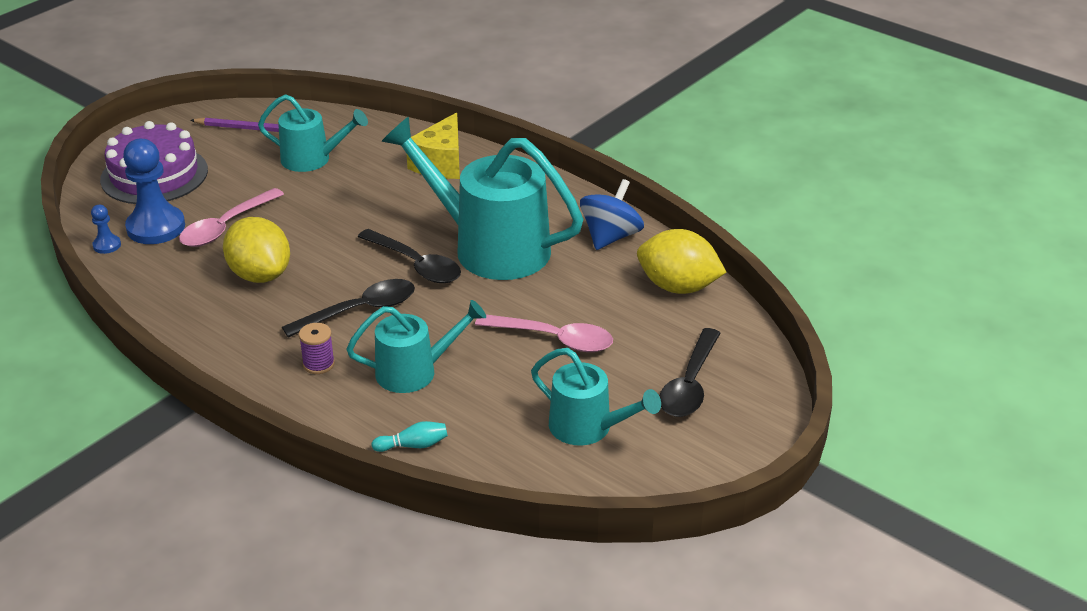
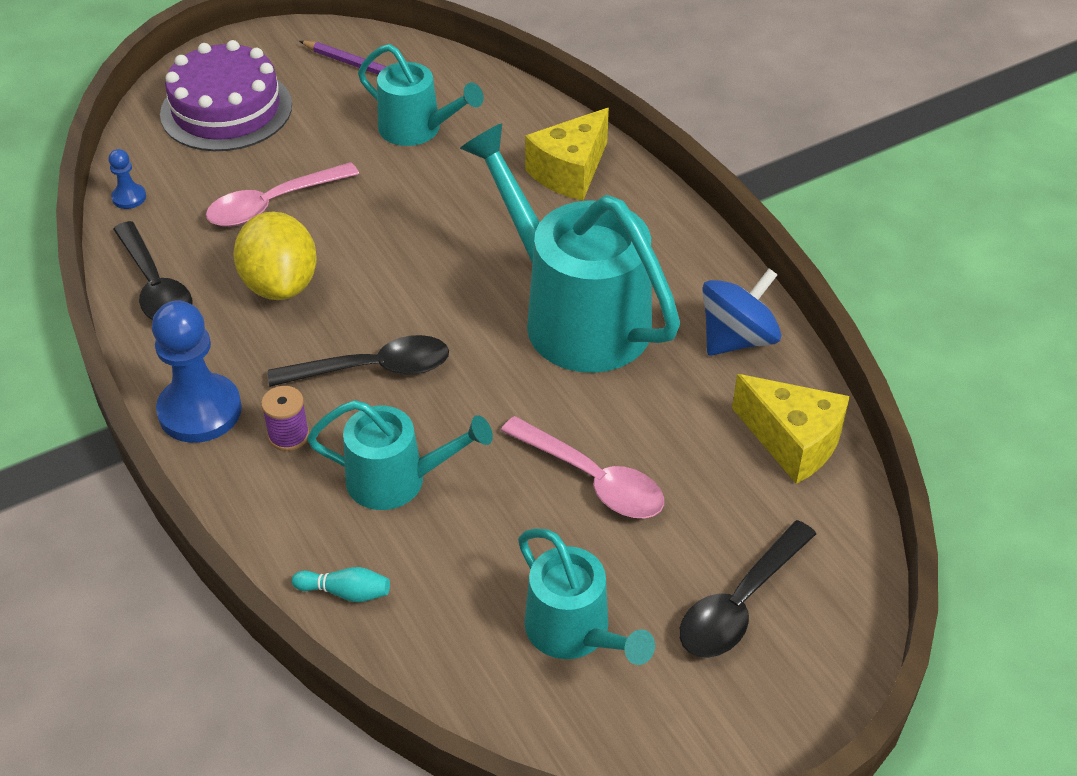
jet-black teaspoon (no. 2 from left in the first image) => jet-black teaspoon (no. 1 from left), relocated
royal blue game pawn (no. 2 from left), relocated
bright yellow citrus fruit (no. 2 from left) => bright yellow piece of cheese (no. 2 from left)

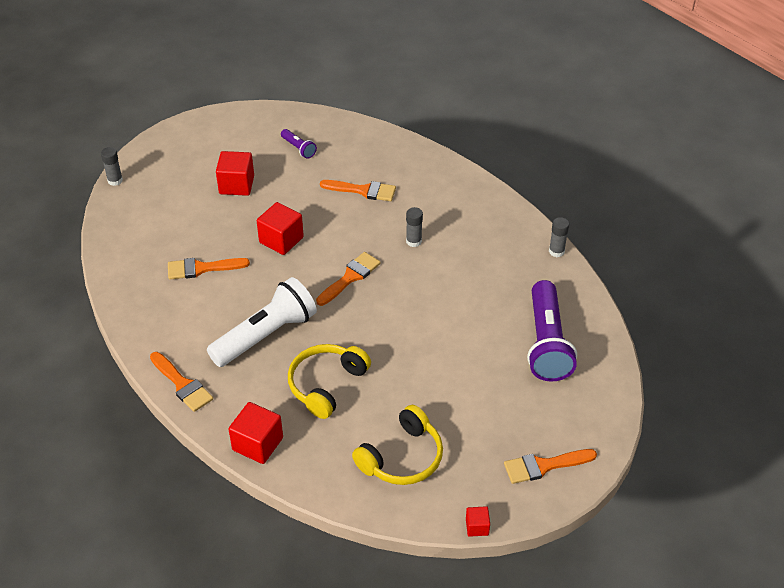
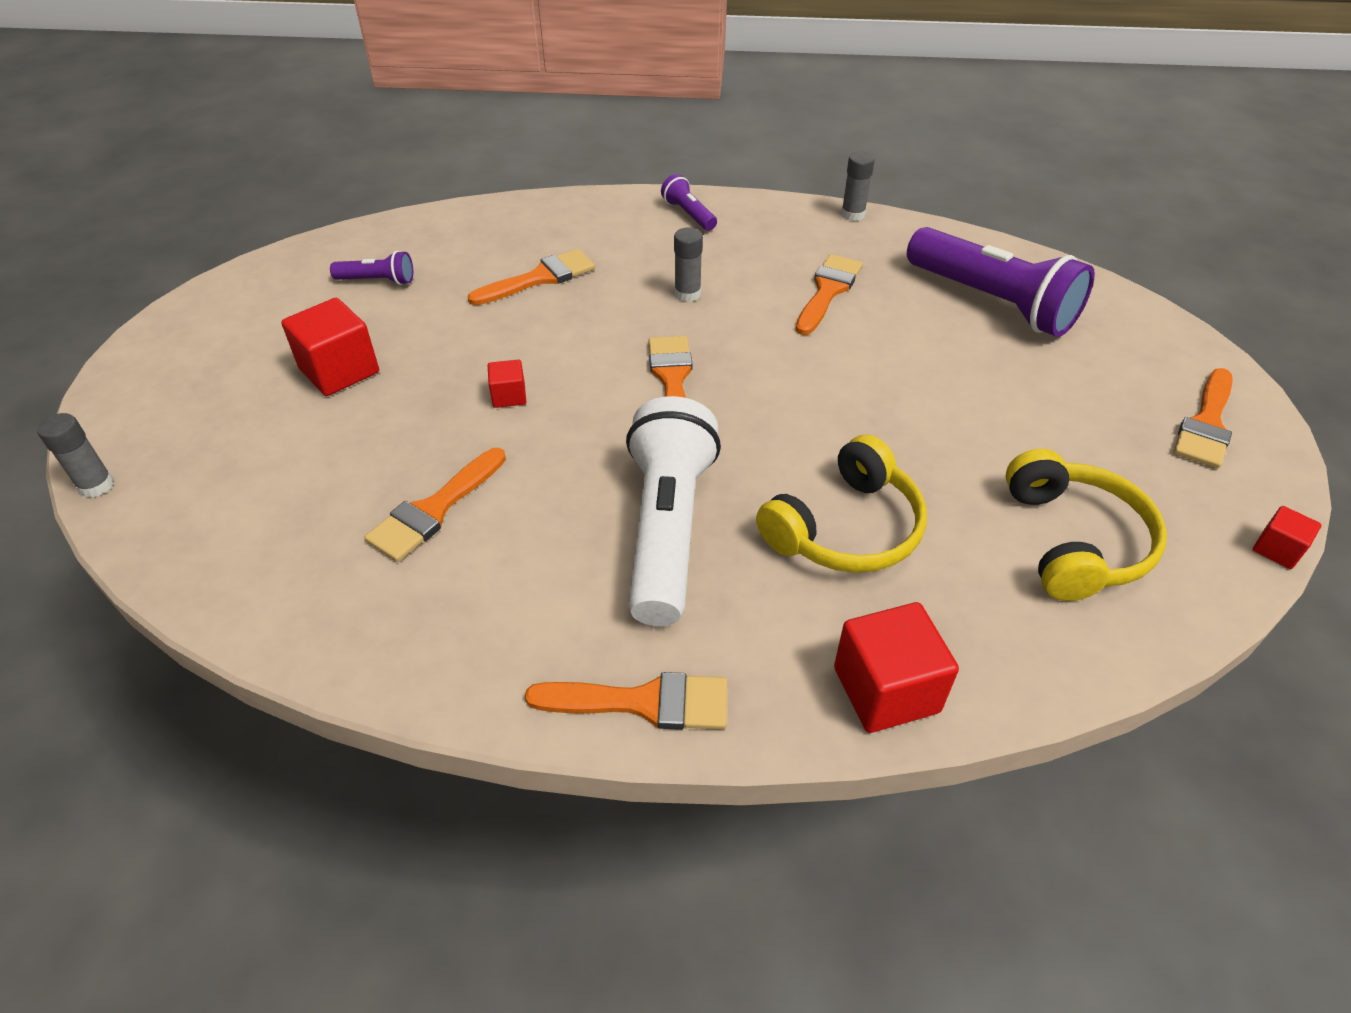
crimson block (no. 3 from left in the first image) => crimson block (no. 2 from left), x0.53
nothing => purple flashlight (no. 2 from left)
bright yellow over-ear headphones (no. 1 from left), 120 degrees counterclockwise
nothing => orange-coloured brush (no. 5 from left)

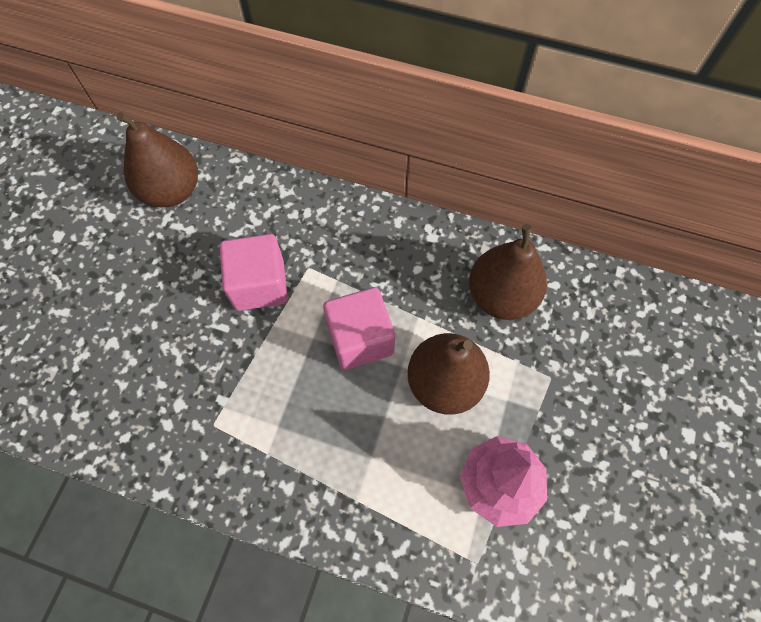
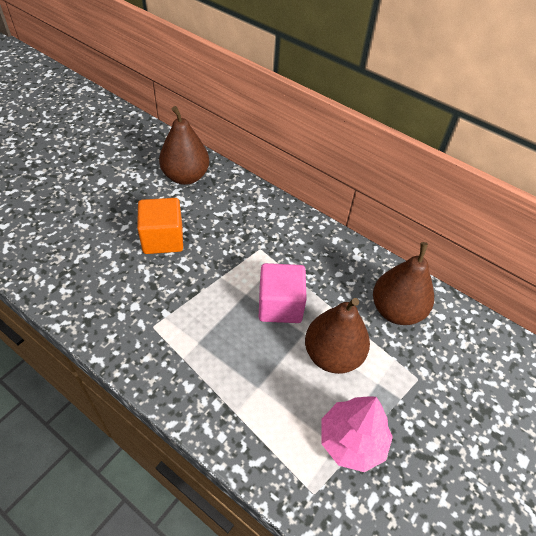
nothing => orange-coloured block
pink block (no. 1 from left) => nothing

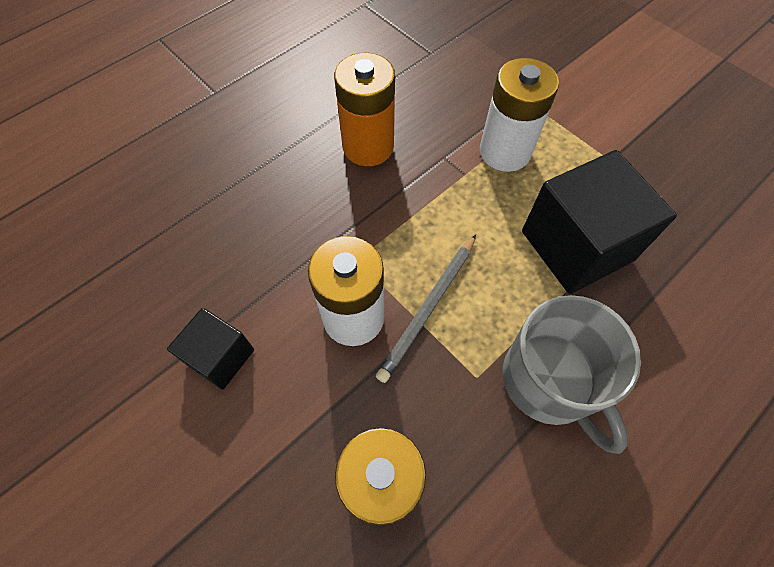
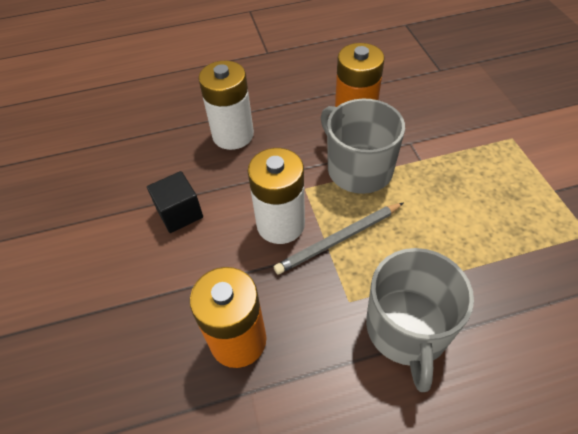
white battery (no. 2 from left in the first image) => white battery (no. 1 from left), relocated
nothing => gray coffee mug (no. 1 from left)
jet-black block (no. 2 from left) => nothing

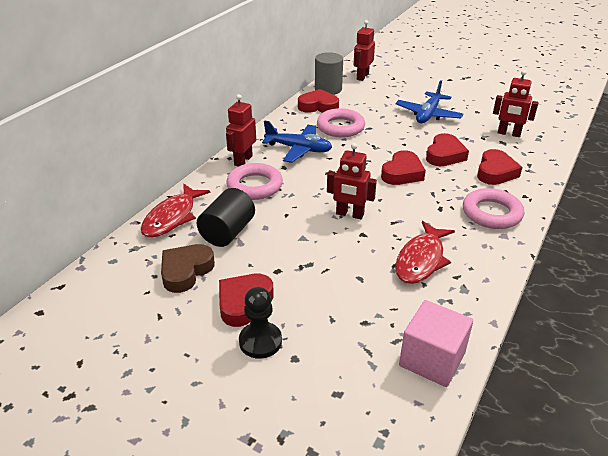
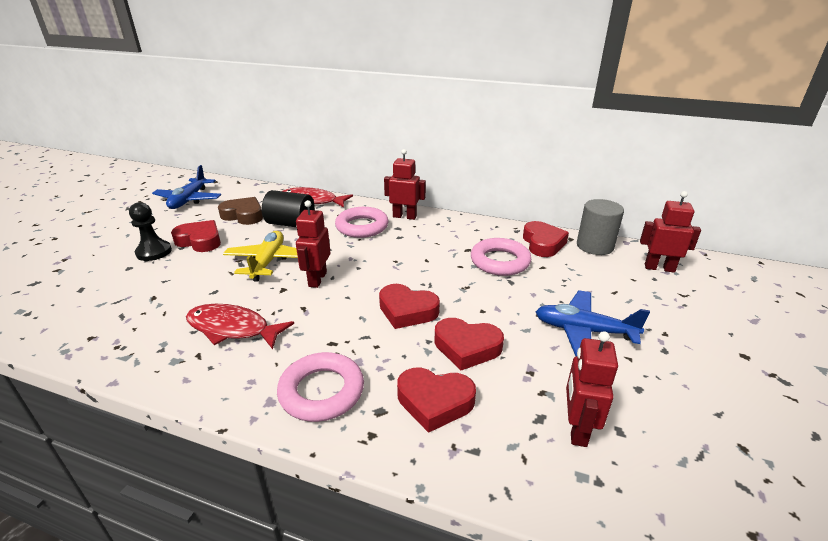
royal blue plane (no. 1 from left), relocated
nothing => bright yellow plane
pink block => nothing

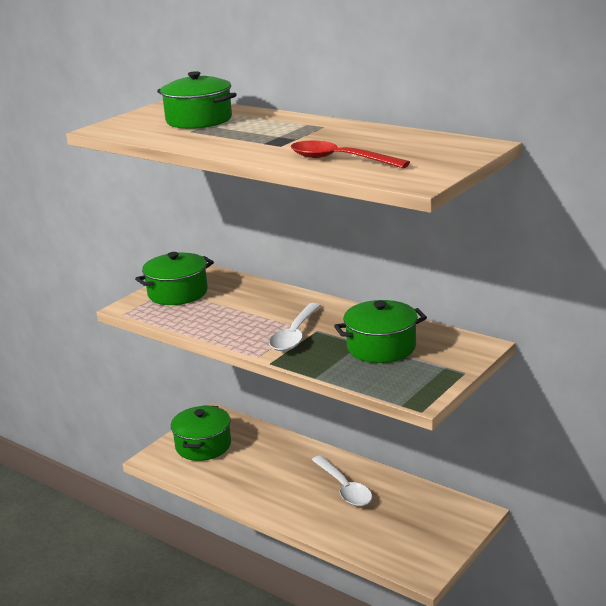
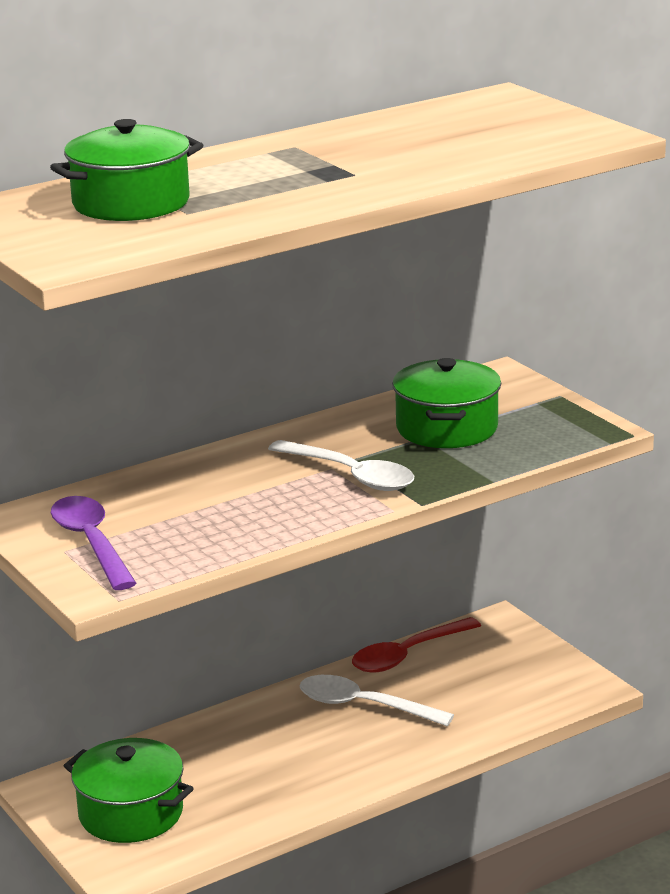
leaf-green pot (no. 1 from left) => purple teaspoon
white teaspoon (no. 2 from left), 150 degrees counterclockwise
crimson teaspoon, relocated

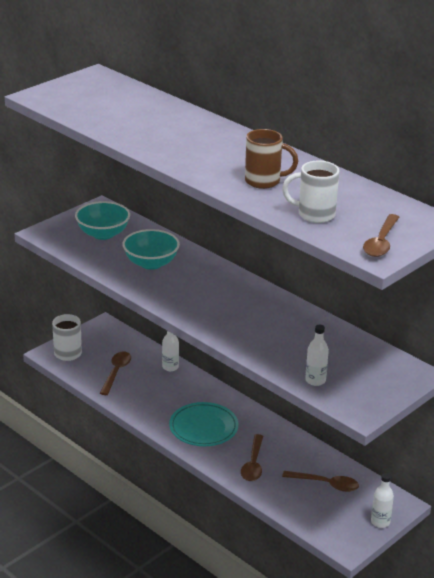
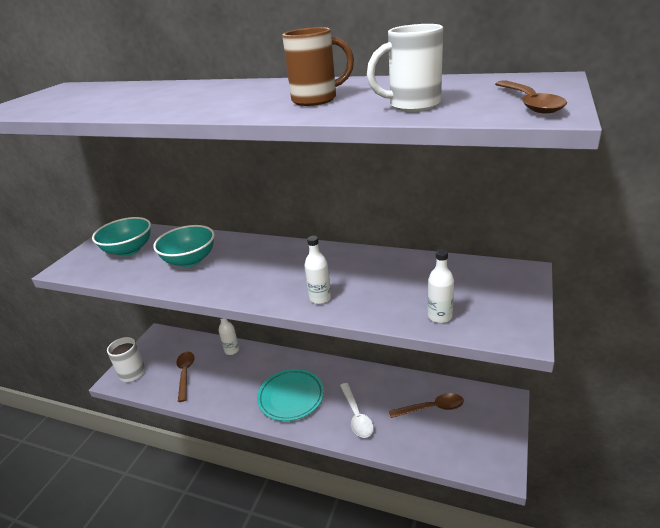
white bottle (no. 3 from left in the first image) => white bottle (no. 2 from left), relocated
brown teaspoon (no. 2 from left) => white teaspoon

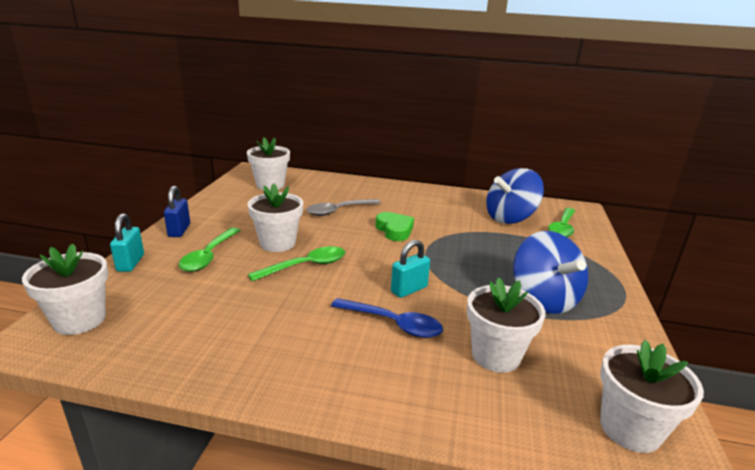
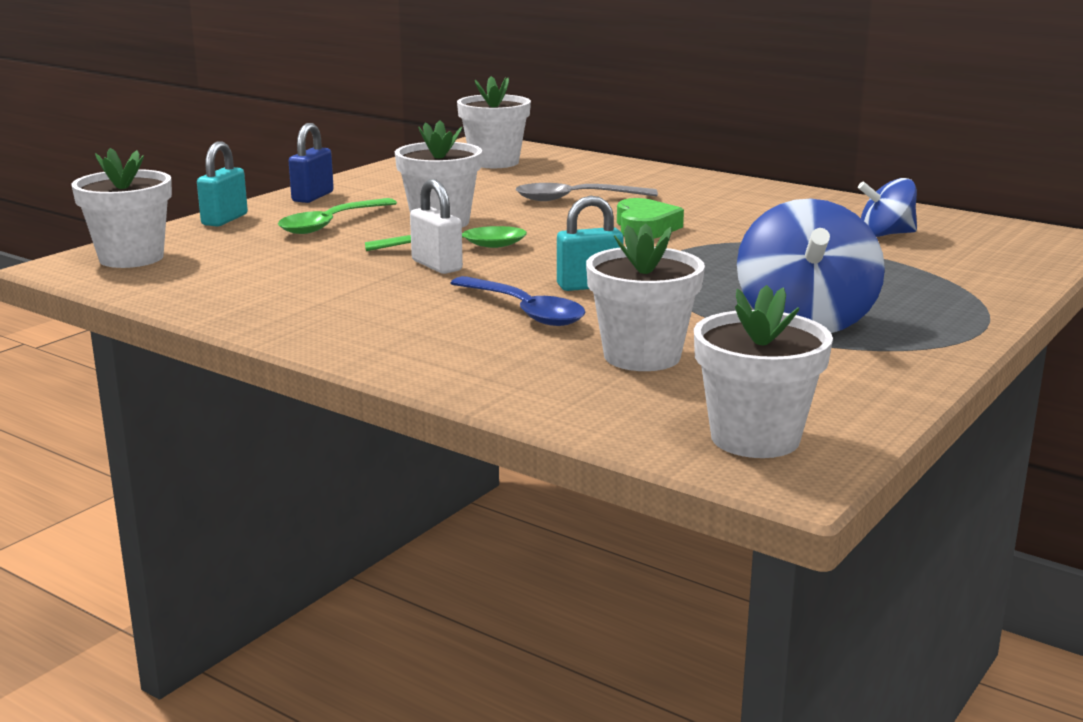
nothing => white lock
royal blue whirligig (no. 1 from left in the first image) => royal blue whirligig (no. 2 from left), x0.59
leaf-green teaspoon (no. 3 from left) => nothing

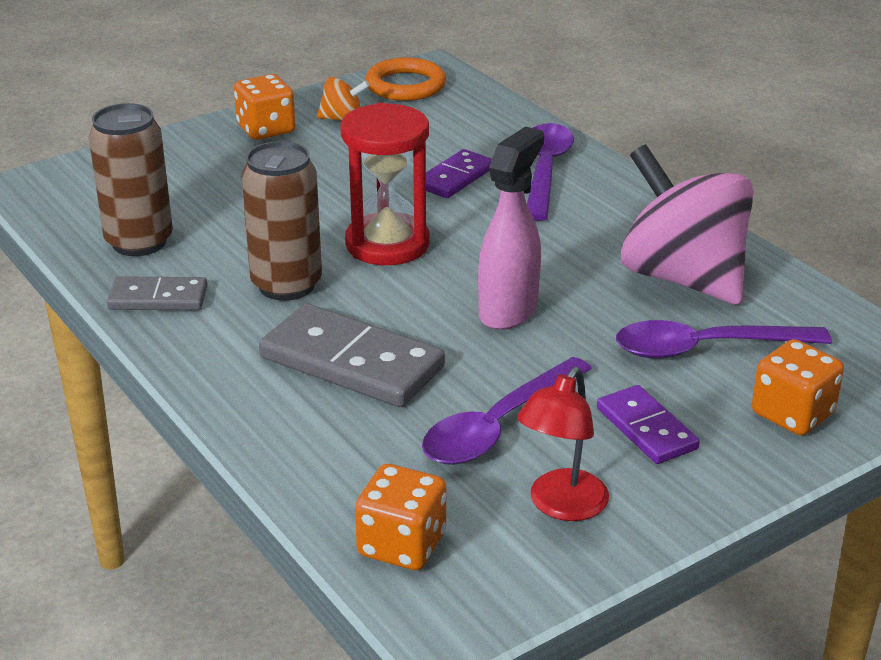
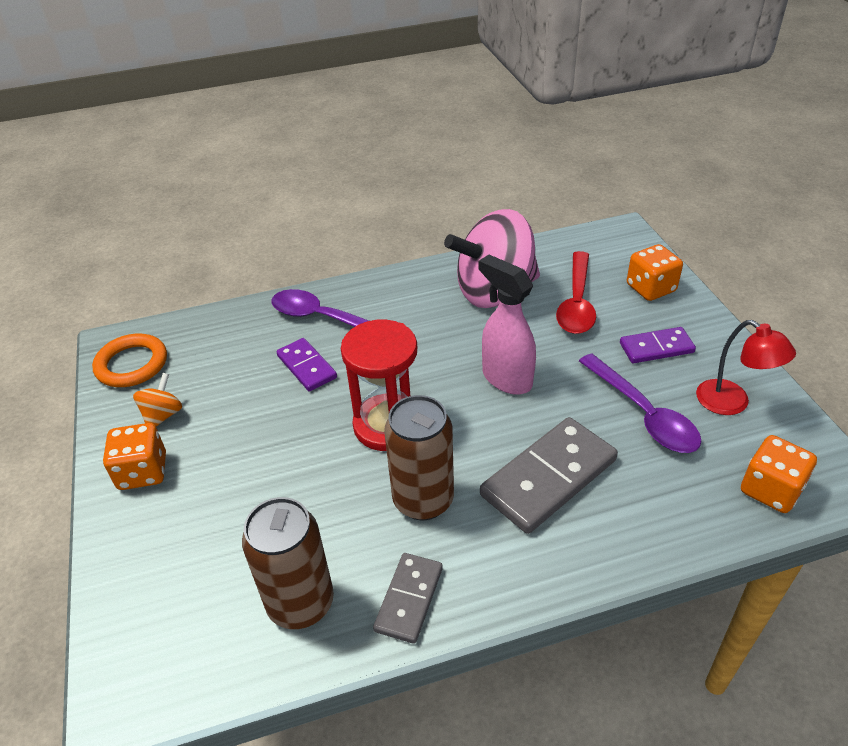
purple teaspoon (no. 3 from left) => crimson teaspoon

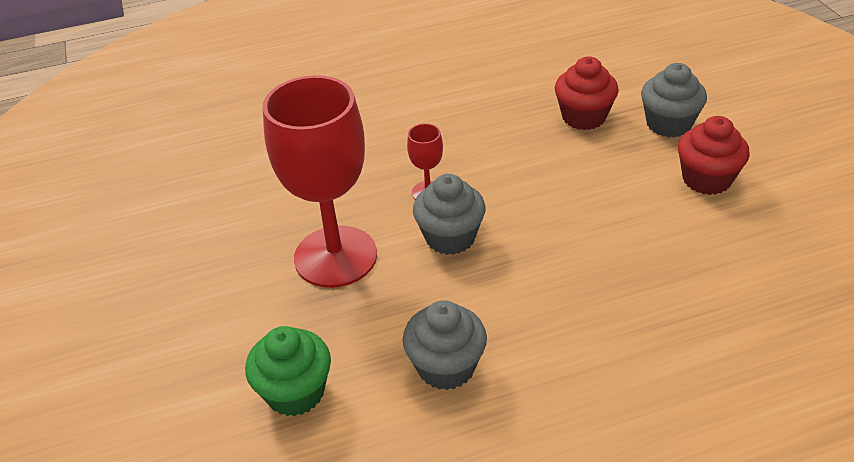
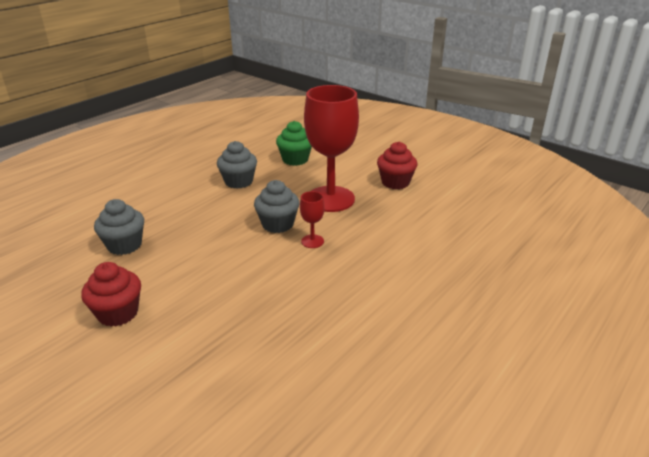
gray muffin (no. 3 from left in the first image) => gray muffin (no. 1 from left), relocated
crimson muffin (no. 1 from left in the first image) => crimson muffin (no. 2 from left), relocated

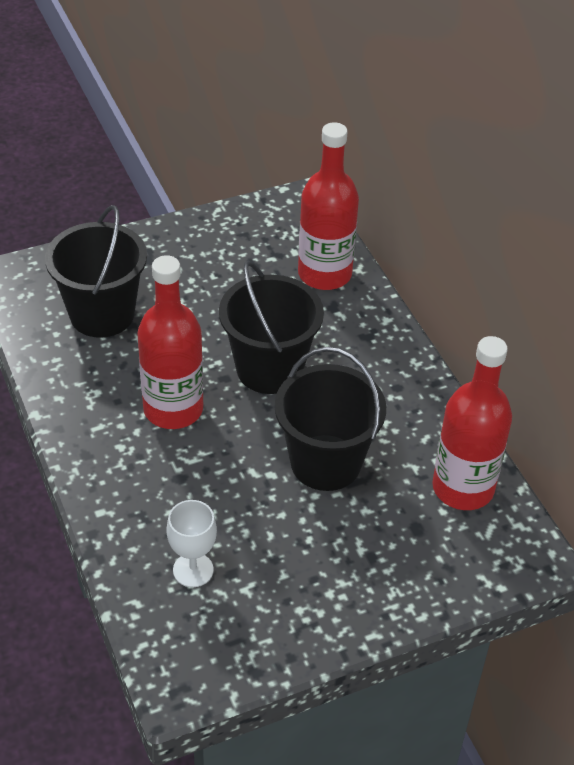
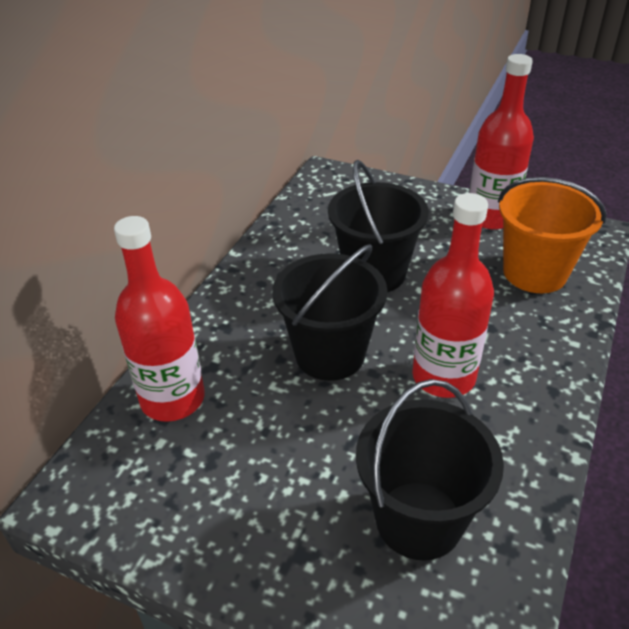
crimson bottle (no. 3 from left), relocated
white goblet => orange-coloured bucket

